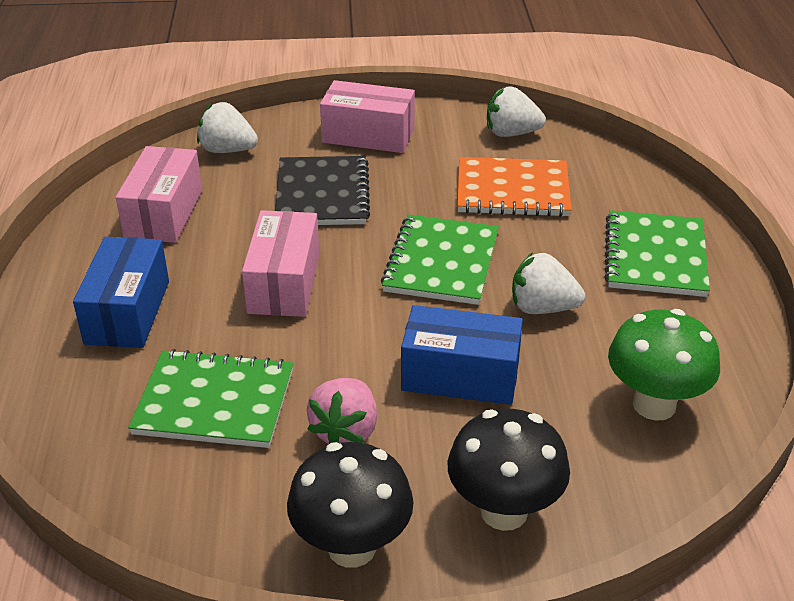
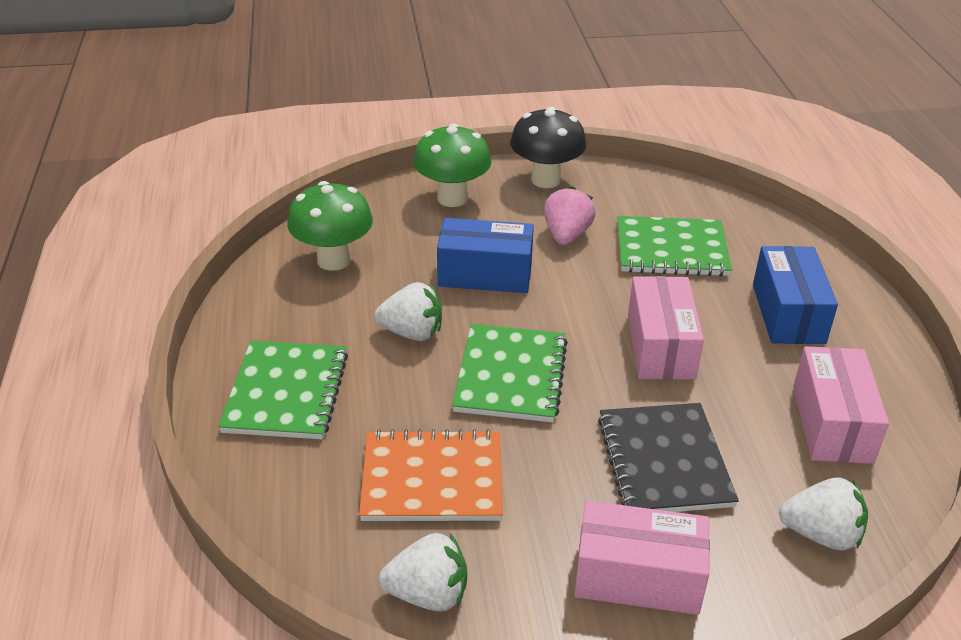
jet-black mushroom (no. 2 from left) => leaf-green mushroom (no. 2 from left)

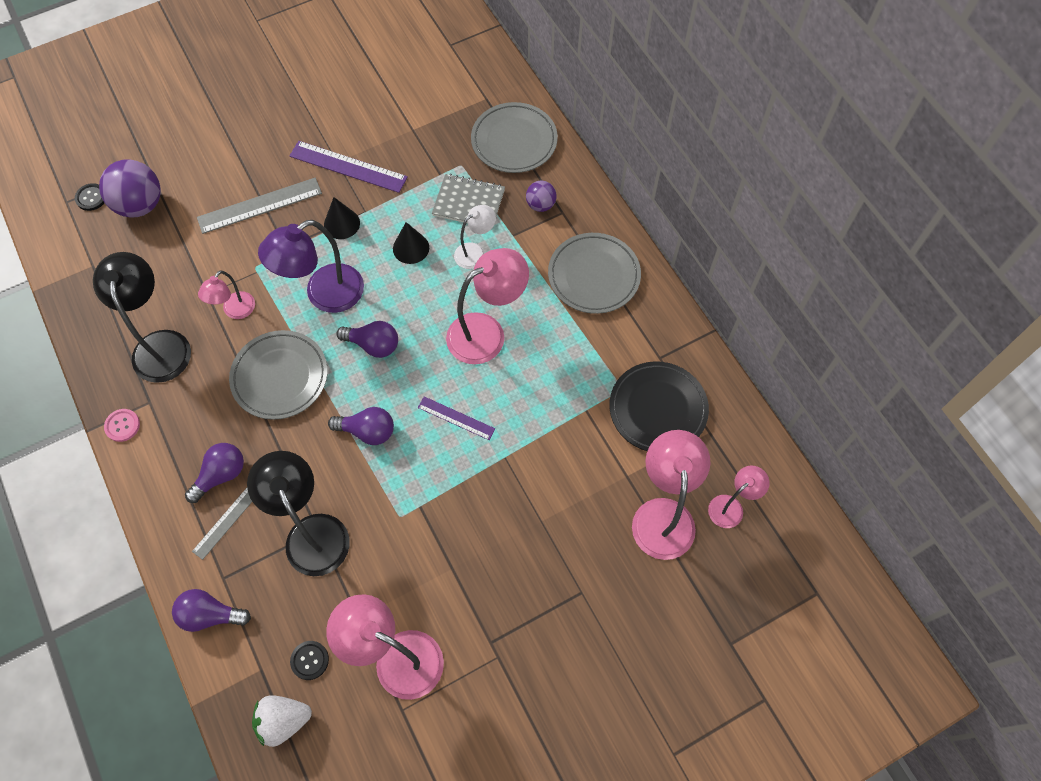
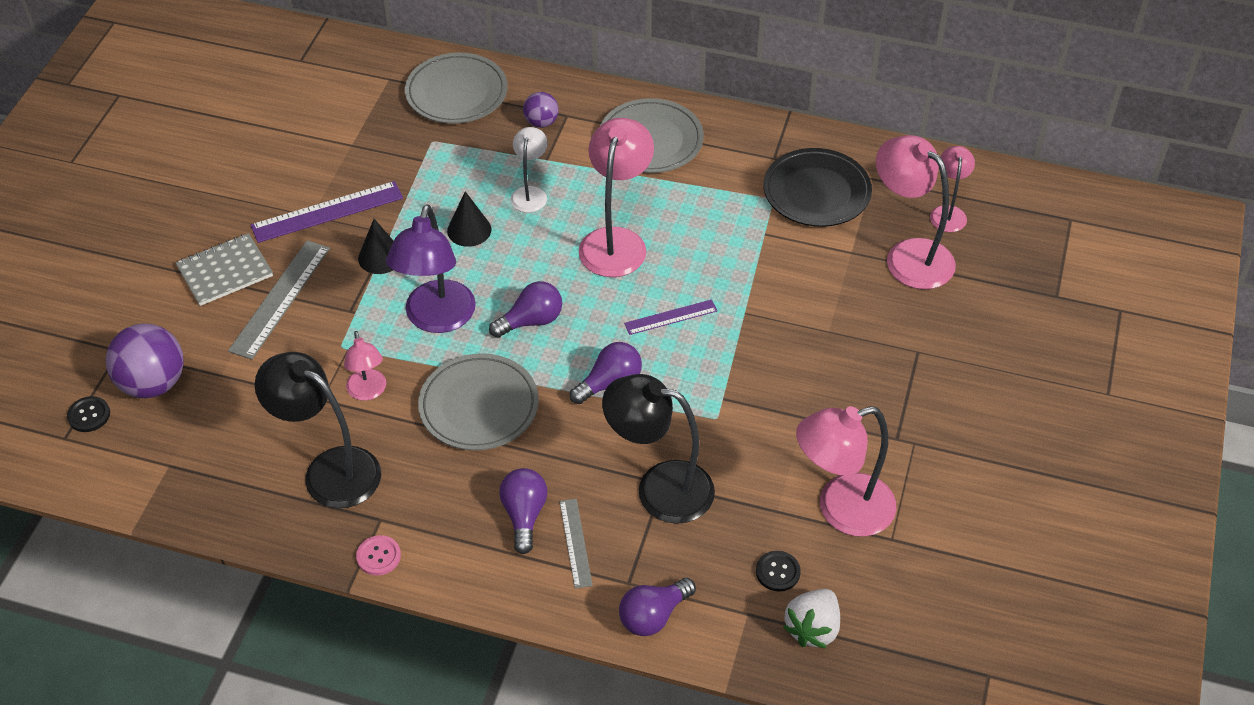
gray notebook, relocated

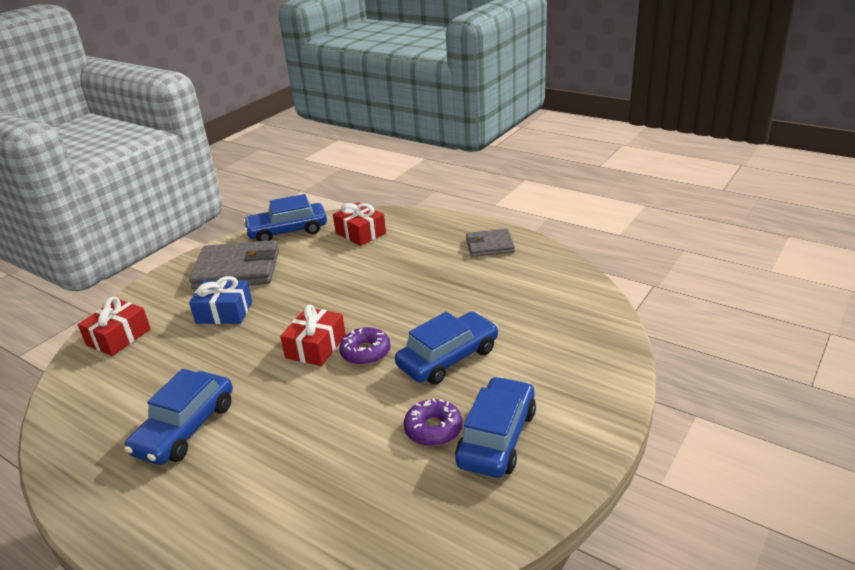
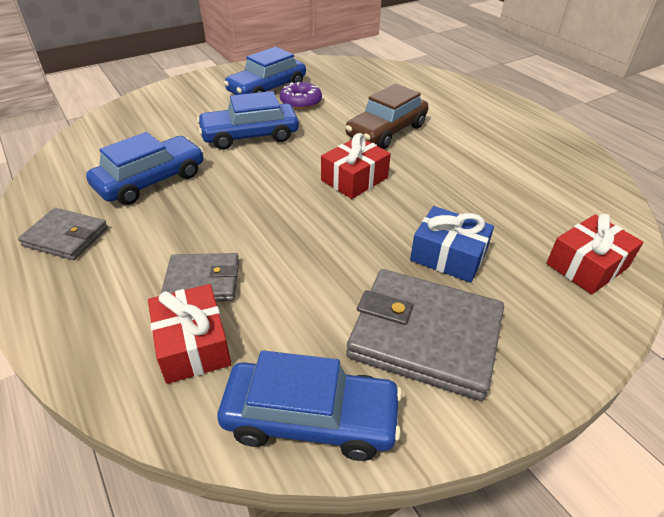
royal blue automobile (no. 1 from left), relocated
nothing => gray billfold (no. 2 from left)
nothing => brown automobile
purple glazed donut (no. 1 from left) => nothing

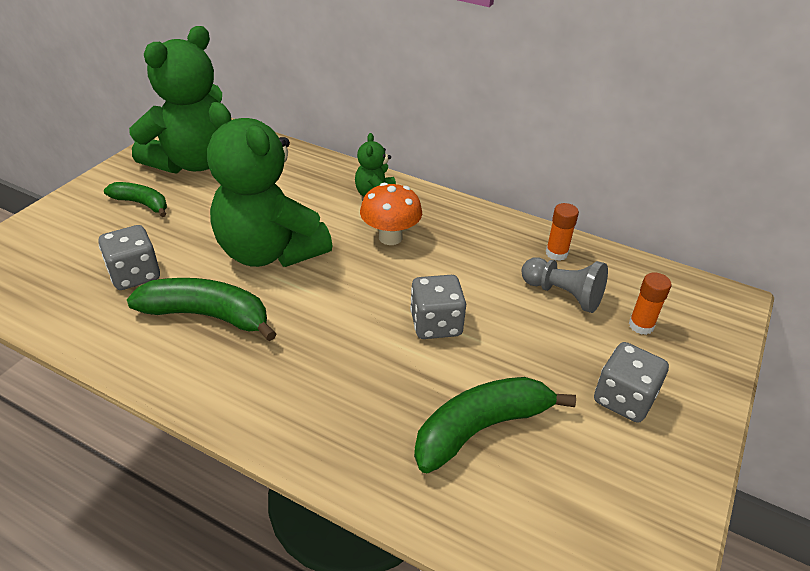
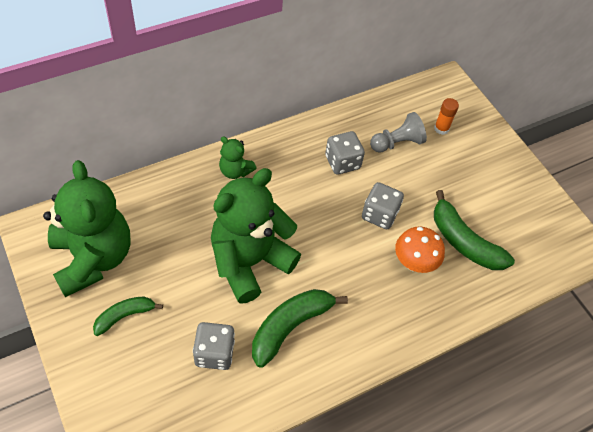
leaf-green teddy (no. 2 from left in the first image) => leaf-green teddy (no. 3 from left), 150 degrees clockwise
gray game die (no. 3 from left in the first image) => gray game die (no. 2 from left), relocated
orange-coloured mushroom, relocated
leaf-green banana (no. 3 from left), 45 degrees counterclockwise
orange-coloured stick of glue (no. 1 from left) => nothing

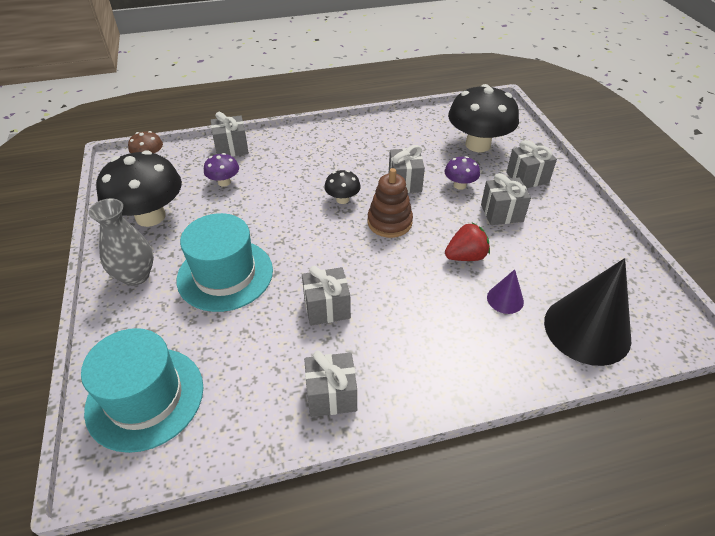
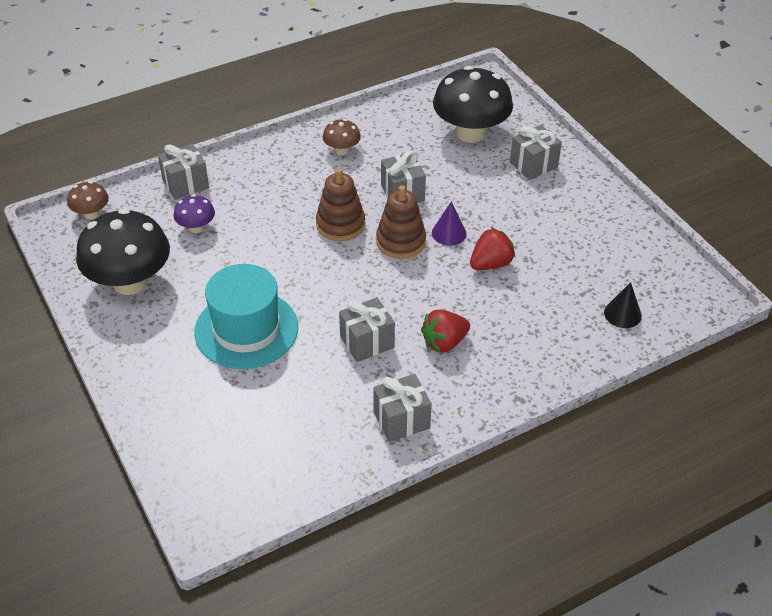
jet-black mushroom (no. 2 from left) => brown stacking rings (no. 1 from left)
nothing => brown mushroom (no. 2 from left)
nothing => crimson toy strawberry (no. 1 from left)
purple cone shape, relocated
jet-black cone shape, x0.45
turquoise top hat (no. 1 from left) => nothing
gray flower vase => nothing
purple mushroom (no. 2 from left) => nothing
gray gift (no. 5 from left) => nothing

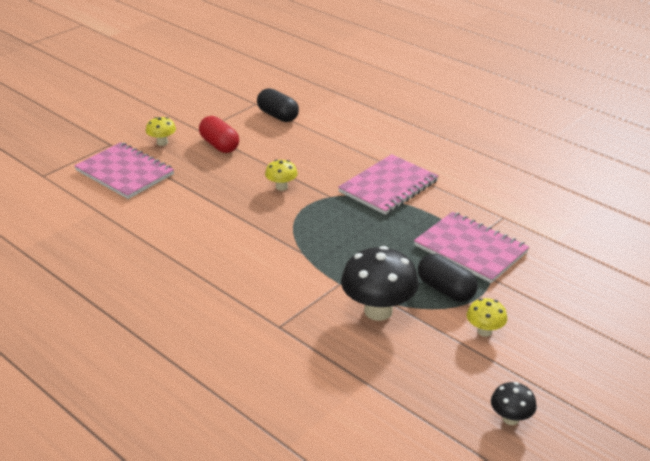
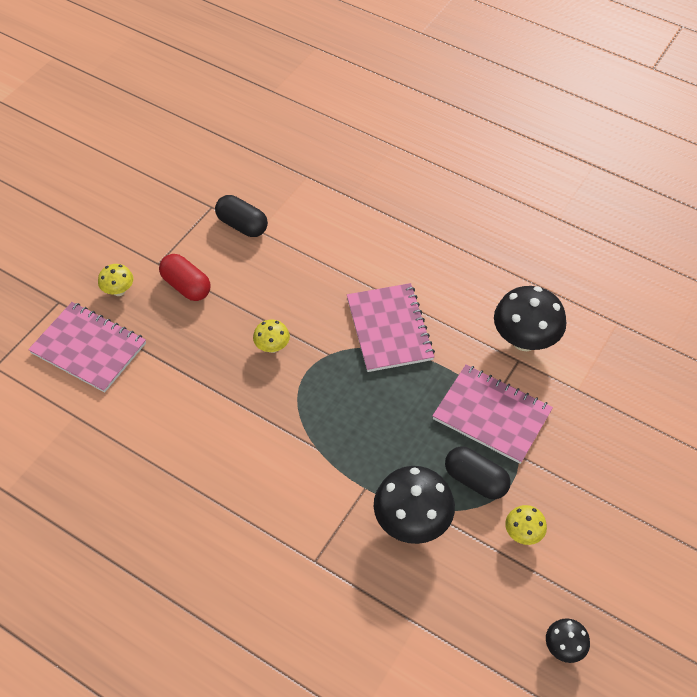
pink notebook (no. 2 from left), 45 degrees counterclockwise
nothing => jet-black mushroom (no. 2 from left)

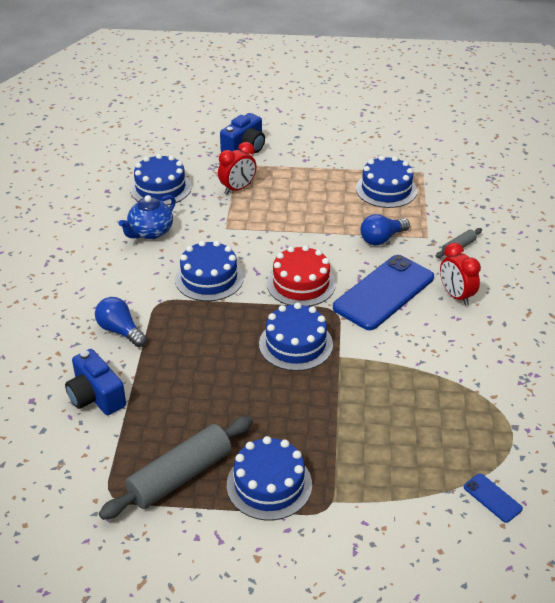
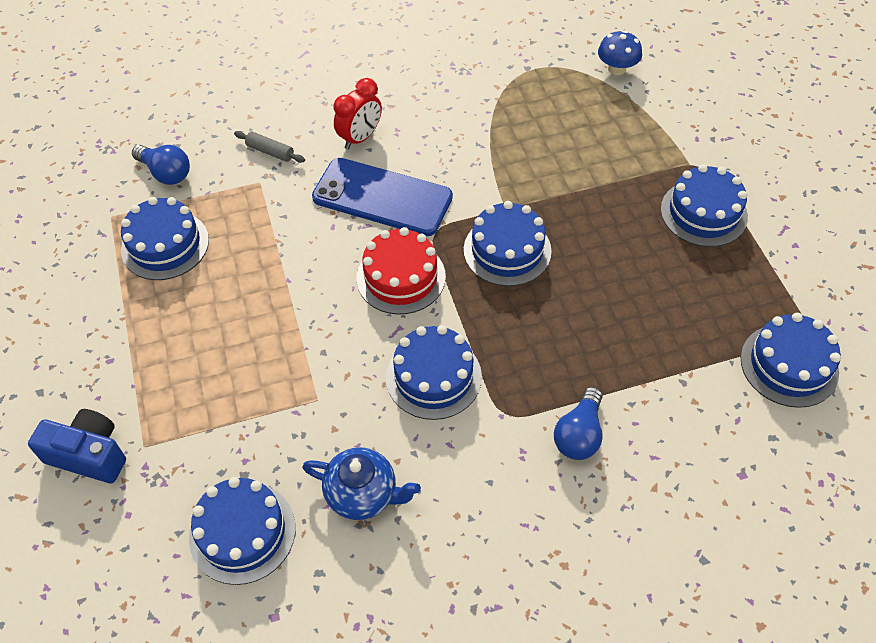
royal blue light bulb (no. 2 from left in the first image) => royal blue light bulb (no. 1 from left), relocated
royal blue smartphone (no. 2 from left) => royal blue mushroom
nothing => royal blue layer cake (no. 6 from left)
royal blue camera (no. 1 from left) => nothing
gray rolling pin (no. 1 from left) => nothing
crimson bedside clock (no. 1 from left) => nothing

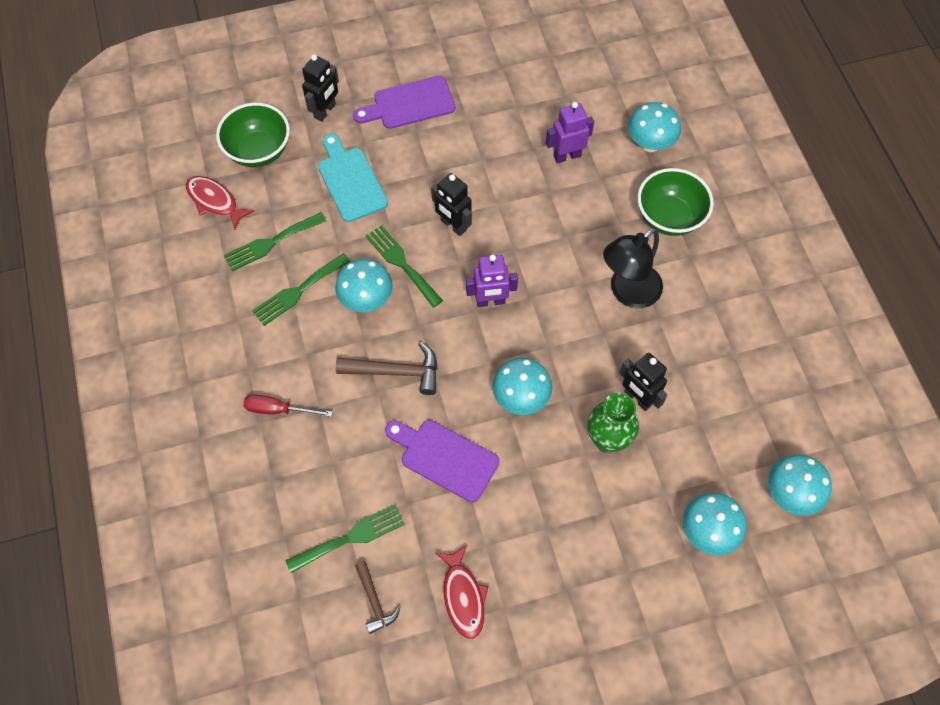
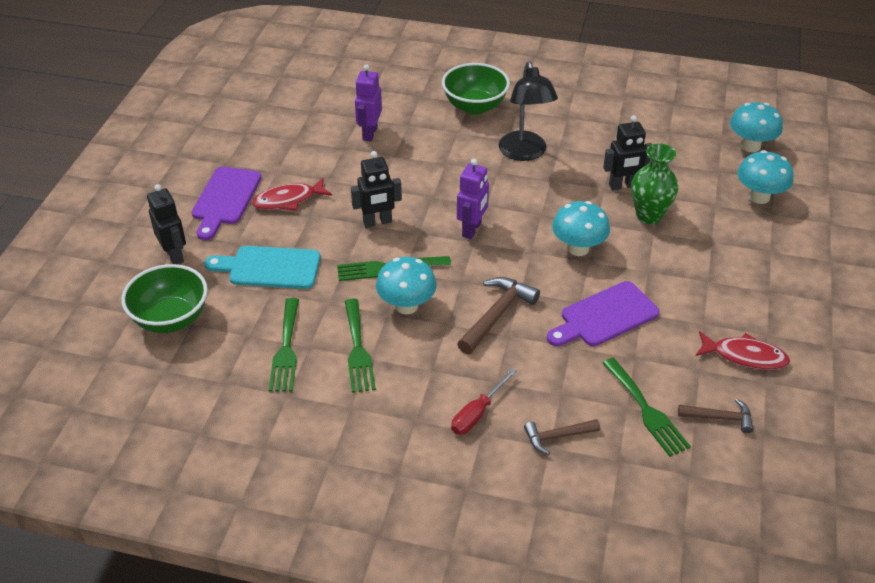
crimson fish figure (no. 1 from left), relocated
nothing => brown carpenter's hammer (no. 2 from left)
leaf-green table fork (no. 3 from left in the first image) => leaf-green table fork (no. 4 from left), 150 degrees clockwise
turquoise mushroom (no. 3 from left) => nothing

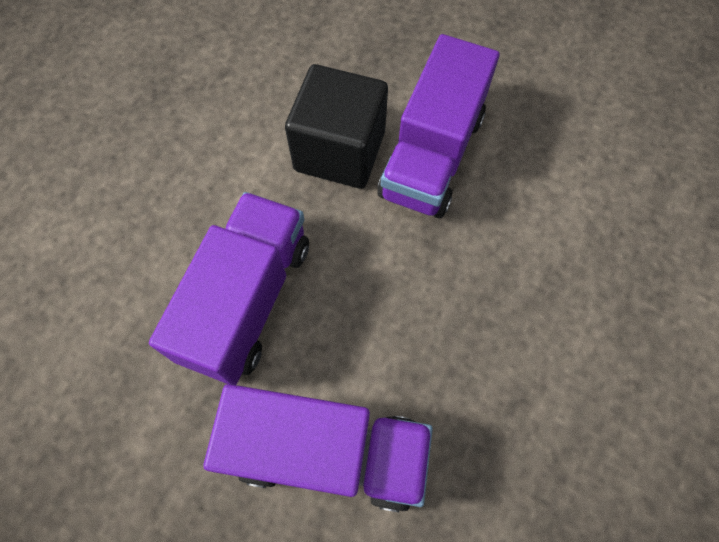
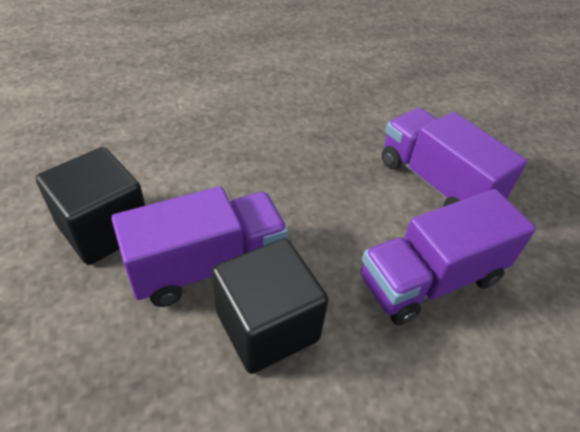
nothing => jet-black block (no. 1 from left)

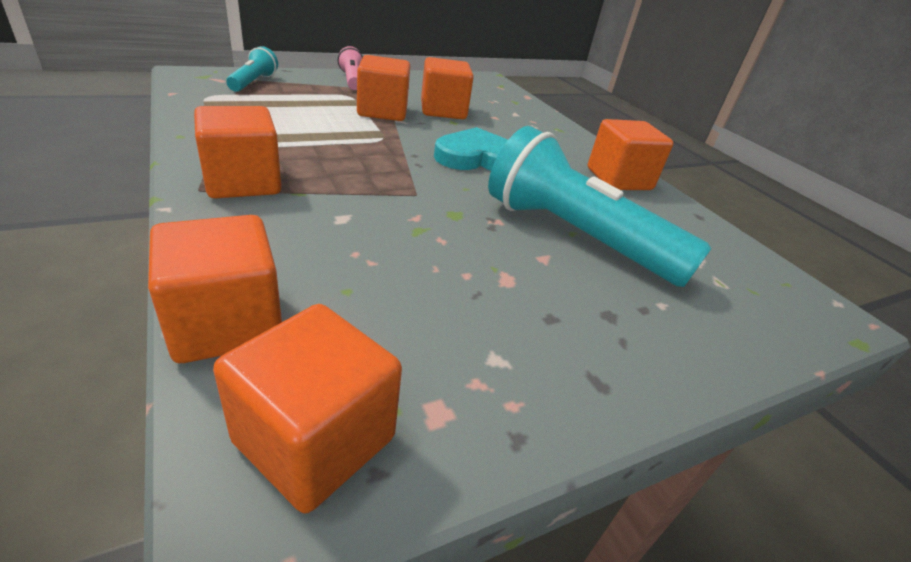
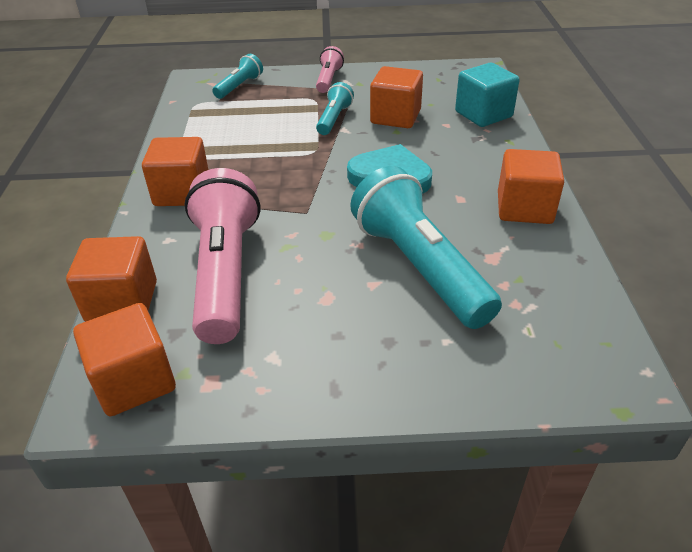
nothing => pink flashlight (no. 1 from left)
orange-coloured block (no. 4 from left) => turquoise flashlight (no. 2 from left)
nothing => turquoise block

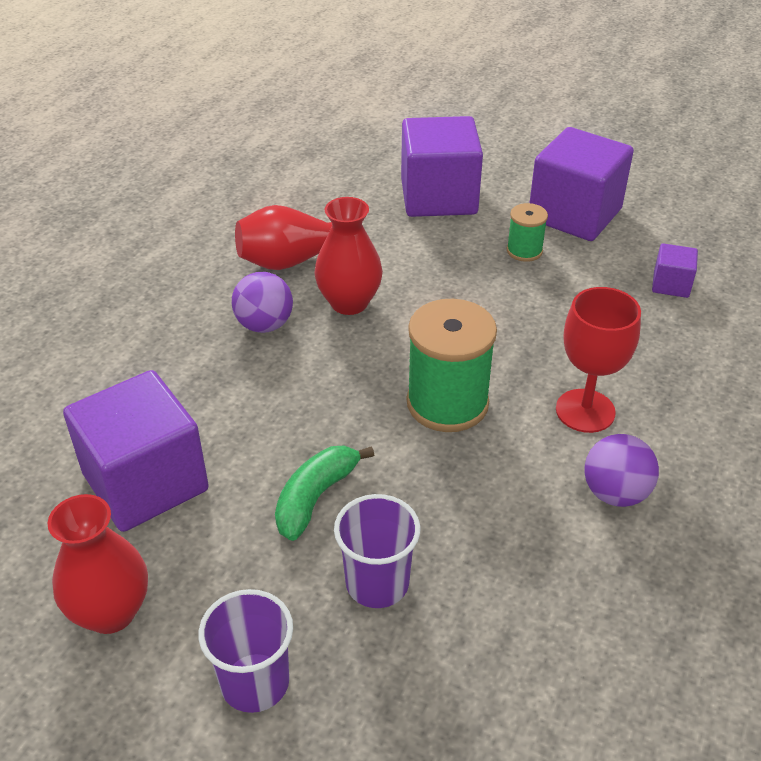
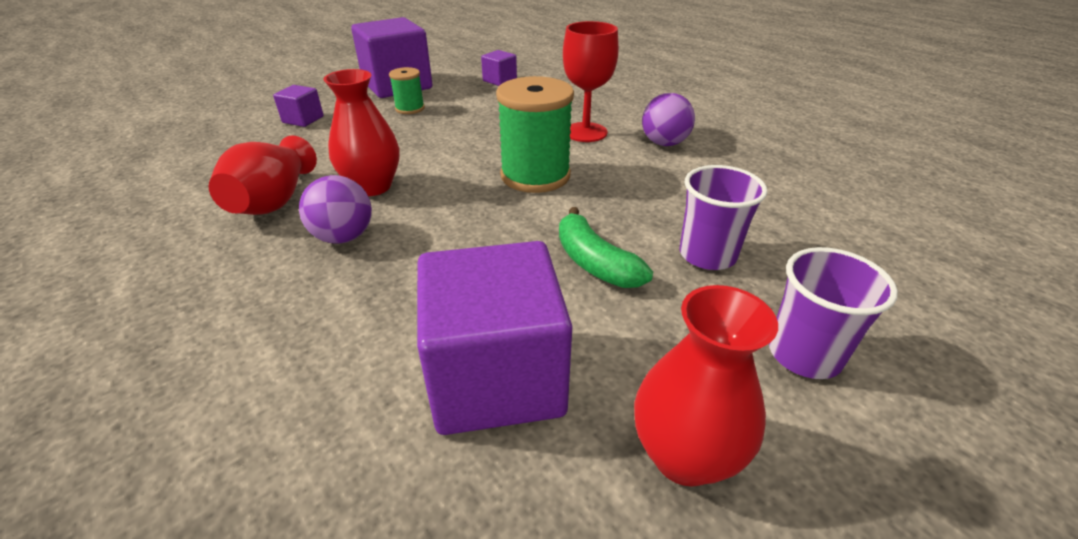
purple block (no. 2 from left in the first image) => purple block (no. 1 from left), x0.46

